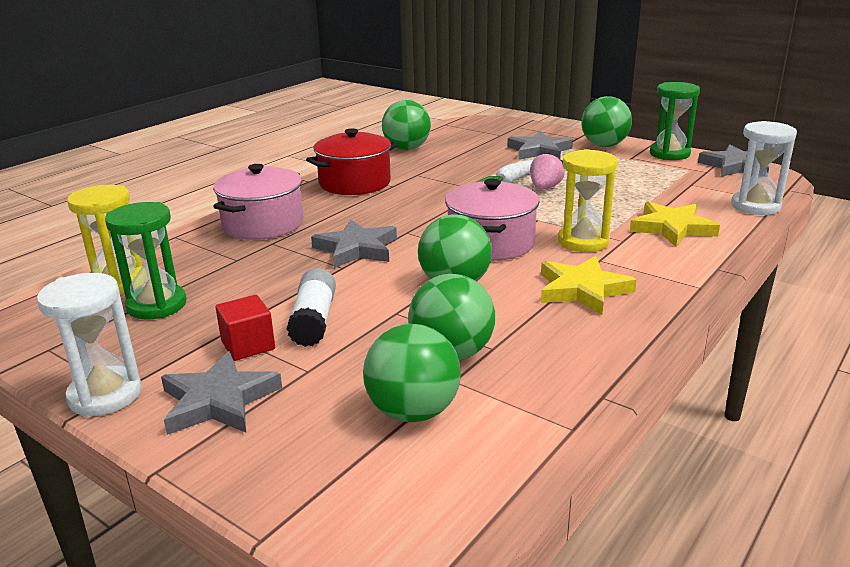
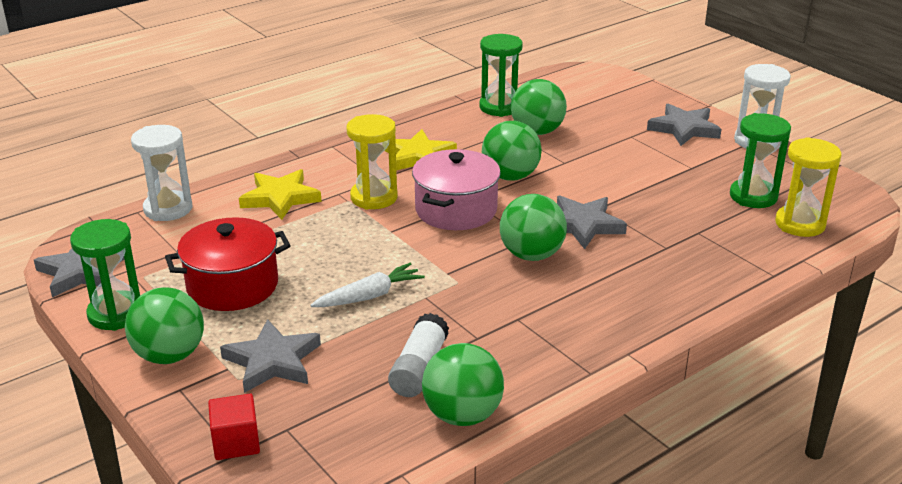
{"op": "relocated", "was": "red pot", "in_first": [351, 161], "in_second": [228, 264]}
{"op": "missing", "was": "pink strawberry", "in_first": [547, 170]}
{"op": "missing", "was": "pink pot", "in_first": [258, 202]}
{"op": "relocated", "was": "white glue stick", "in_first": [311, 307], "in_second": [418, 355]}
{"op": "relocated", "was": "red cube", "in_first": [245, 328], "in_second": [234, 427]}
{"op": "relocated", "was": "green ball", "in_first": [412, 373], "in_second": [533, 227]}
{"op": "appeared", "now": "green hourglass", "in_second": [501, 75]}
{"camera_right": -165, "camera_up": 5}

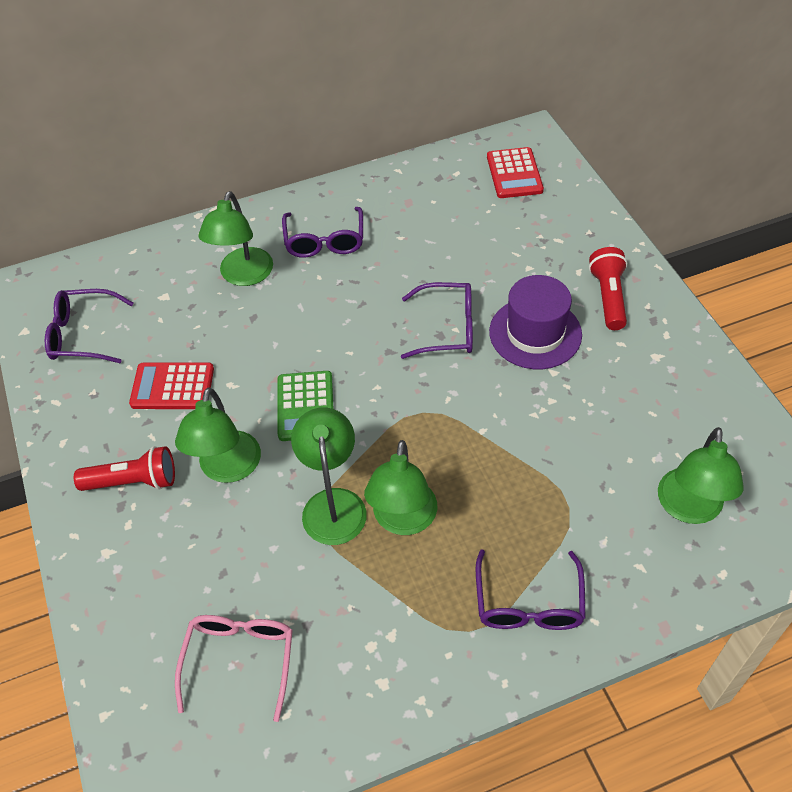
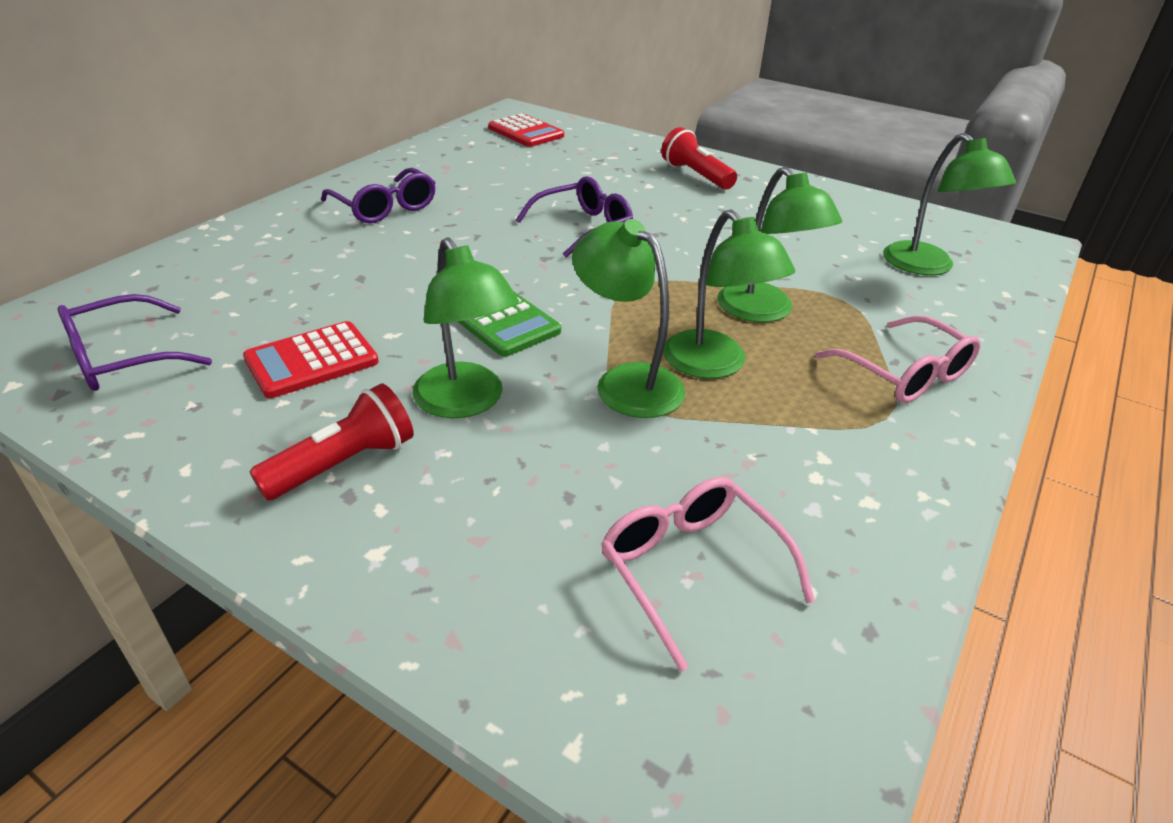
{"op": "relocated", "was": "green lamp", "in_first": [236, 238], "in_second": [779, 244]}
{"op": "missing", "was": "purple hat", "in_first": [535, 322]}
{"op": "colour", "was": "purple glasses", "now": "pink glasses", "in_first": [531, 590], "in_second": [897, 359]}
{"camera_right": -40, "camera_up": -15}

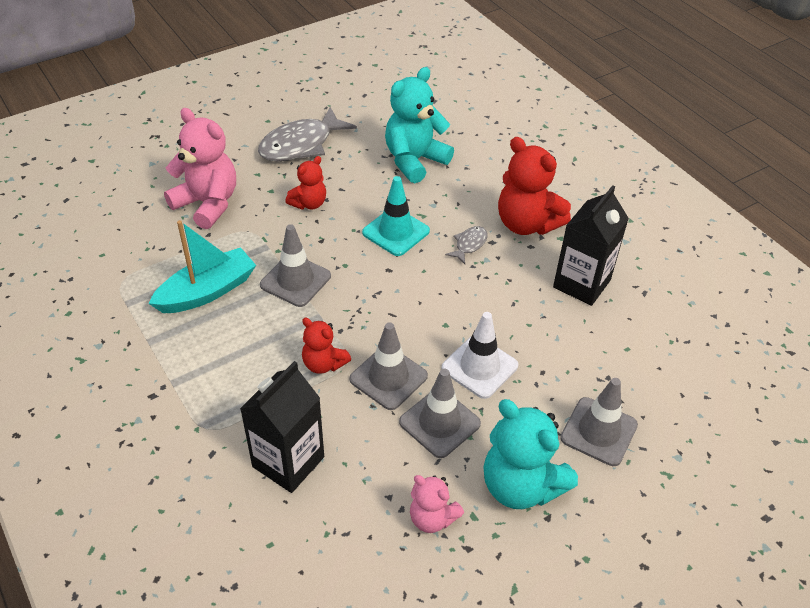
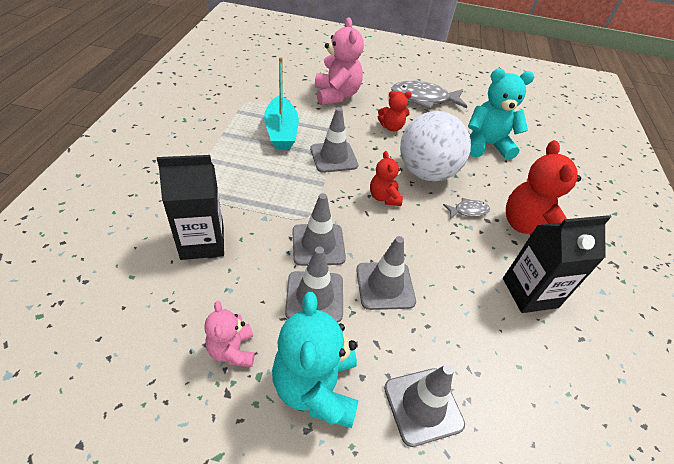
{"op": "exchanged", "was": "turquoise traffic cone", "now": "white ball", "in_first": [396, 216], "in_second": [435, 146]}
{"op": "spun", "was": "turquoise boat", "in_first": [202, 266], "in_second": [281, 103], "clockwise": 75}
{"op": "colour", "was": "white traffic cone", "now": "grey traffic cone", "in_first": [480, 355], "in_second": [386, 273]}
{"op": "relocated", "was": "red teddy bear", "in_first": [326, 346], "in_second": [386, 178]}
{"camera_right": 40, "camera_up": 0}

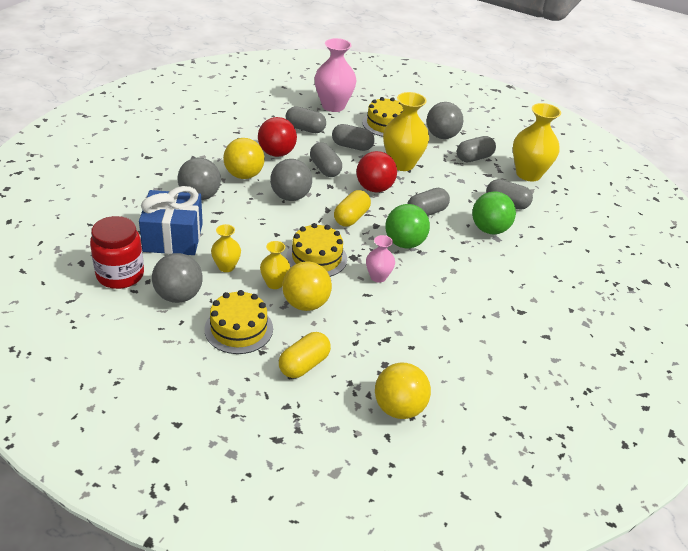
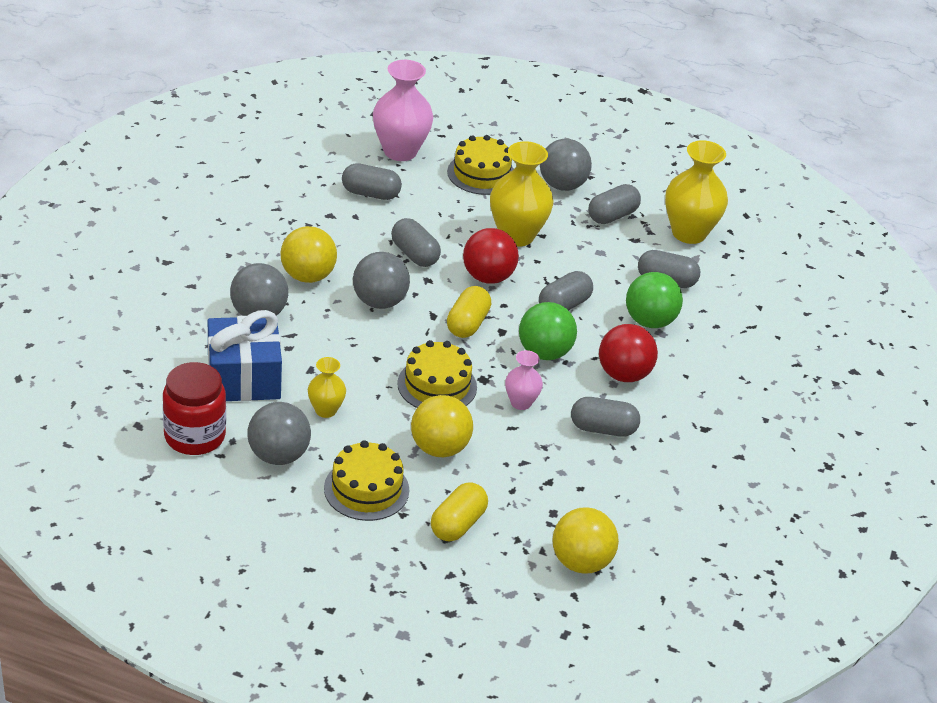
{"op": "relocated", "was": "red ball", "in_first": [277, 137], "in_second": [628, 353]}
{"op": "relocated", "was": "grey capsule", "in_first": [353, 137], "in_second": [605, 417]}
{"op": "missing", "was": "yellow vase", "in_first": [275, 265]}
{"camera_right": -10, "camera_up": 0}

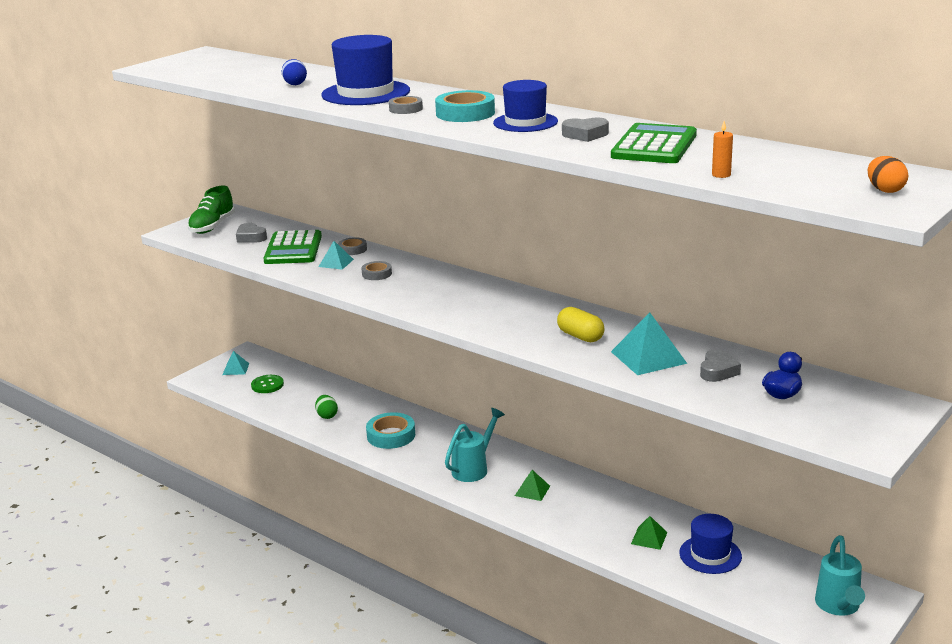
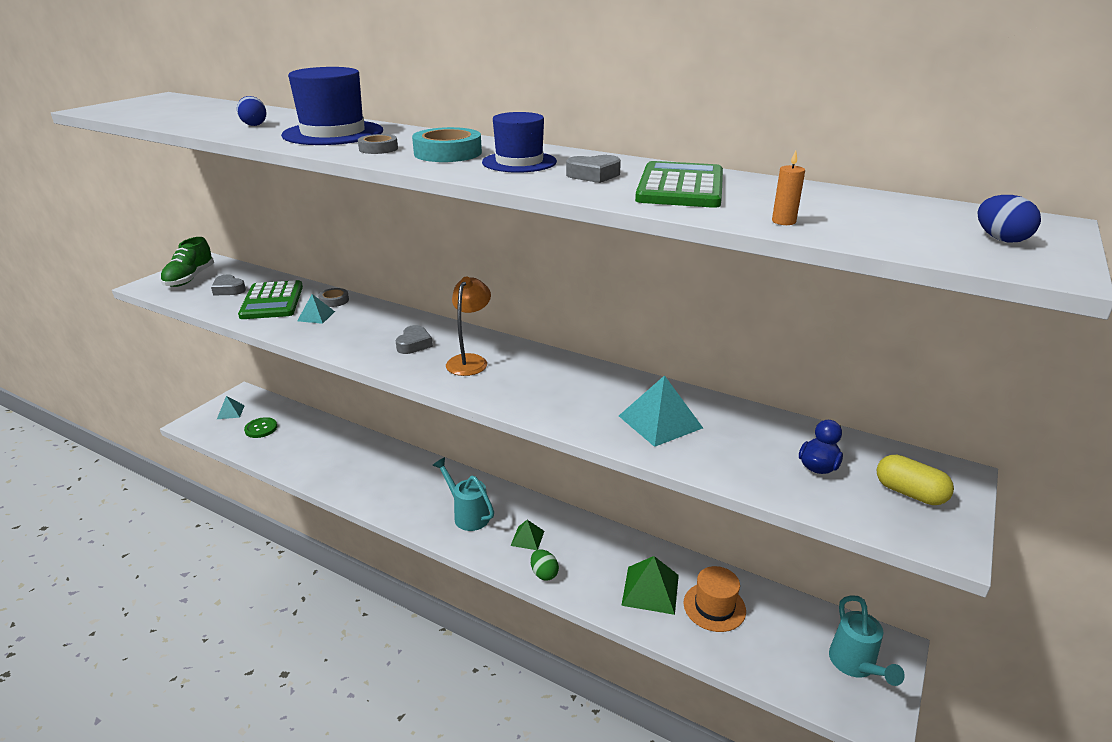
{"op": "colour", "was": "orange egg", "now": "blue egg", "in_first": [888, 174], "in_second": [1009, 219]}
{"op": "missing", "was": "grey tape", "in_first": [376, 270]}
{"op": "relocated", "was": "yellow capsule", "in_first": [580, 324], "in_second": [915, 480]}
{"op": "relocated", "was": "grey heart", "in_first": [720, 366], "in_second": [414, 339]}
{"op": "relocated", "was": "green egg", "in_first": [326, 407], "in_second": [545, 564]}
{"op": "spun", "was": "turquoise watering can", "in_first": [475, 445], "in_second": [463, 494], "clockwise": -75}
{"op": "missing", "was": "turquoise tape", "in_first": [390, 430]}
{"op": "colour", "was": "blue hat", "now": "orange hat", "in_first": [710, 544], "in_second": [714, 599]}
{"op": "size", "was": "green pyramid", "in_first": [649, 533], "in_second": [650, 585], "ratio": 1.72}
{"op": "appeared", "now": "orange lamp", "in_second": [468, 326]}
{"camera_right": -10, "camera_up": 5}

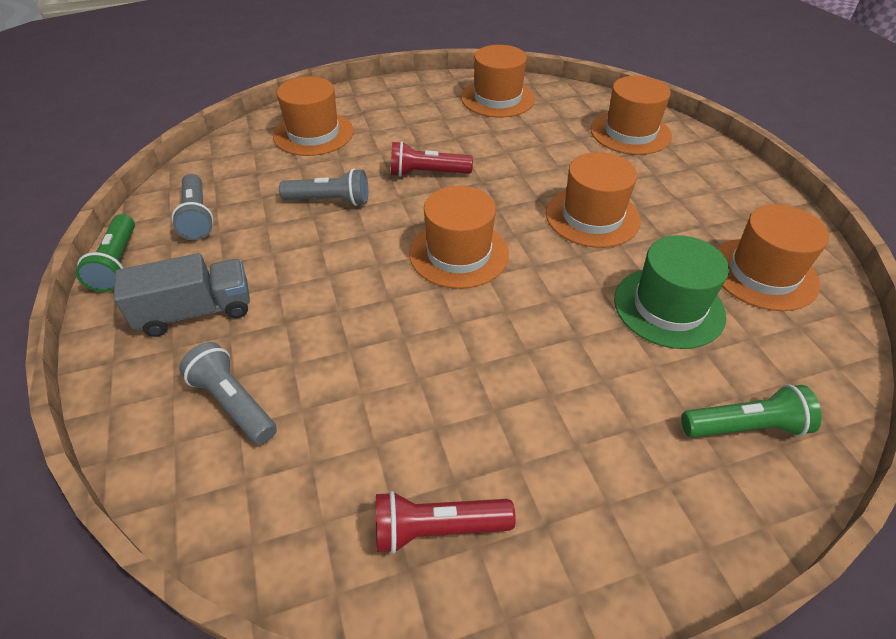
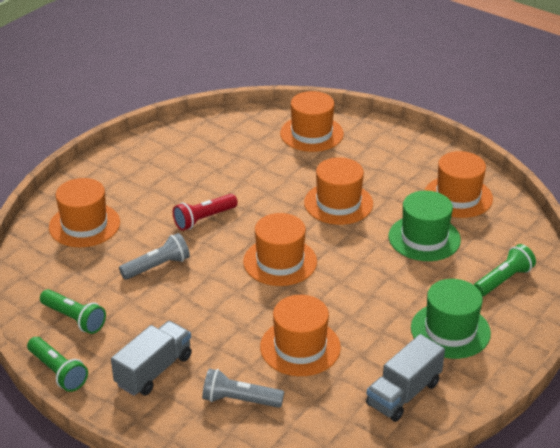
{"op": "relocated", "was": "orange hat", "in_first": [498, 81], "in_second": [300, 335]}
{"op": "colour", "was": "grey flashlight", "now": "green flashlight", "in_first": [192, 207], "in_second": [73, 311]}
{"op": "exchanged", "was": "red flashlight", "now": "grey truck", "in_first": [446, 522], "in_second": [405, 378]}
{"op": "appeared", "now": "green hat", "in_second": [451, 319]}
{"camera_right": -35, "camera_up": -10}

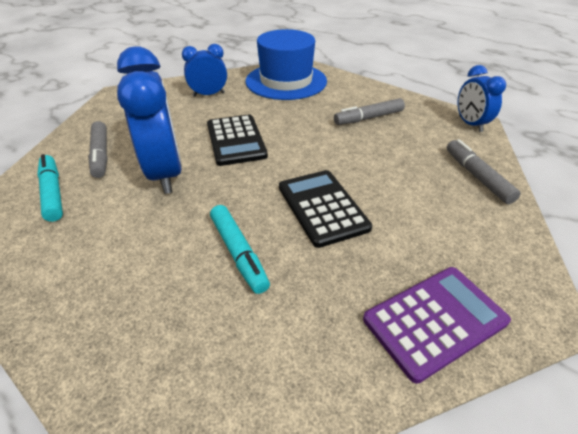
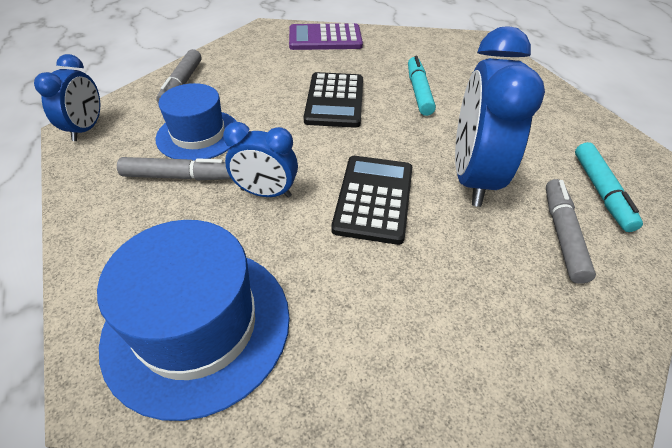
{"op": "relocated", "was": "blue clock", "in_first": [204, 70], "in_second": [260, 160]}
{"op": "appeared", "now": "blue hat", "in_second": [196, 122]}
{"camera_right": -155, "camera_up": 5}

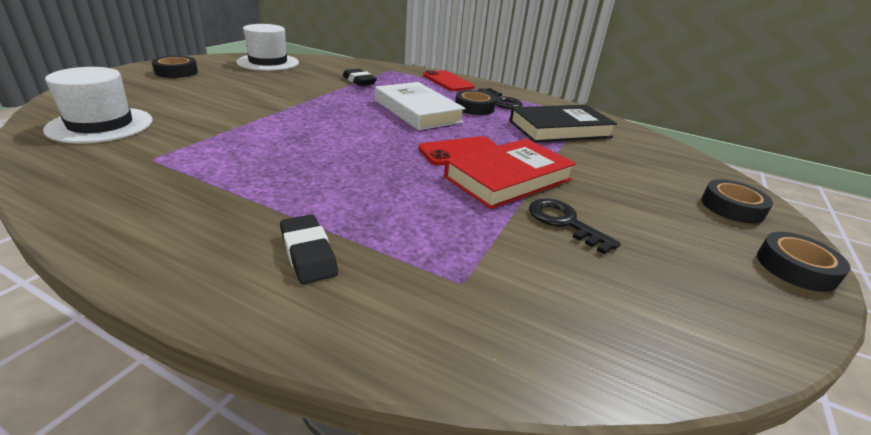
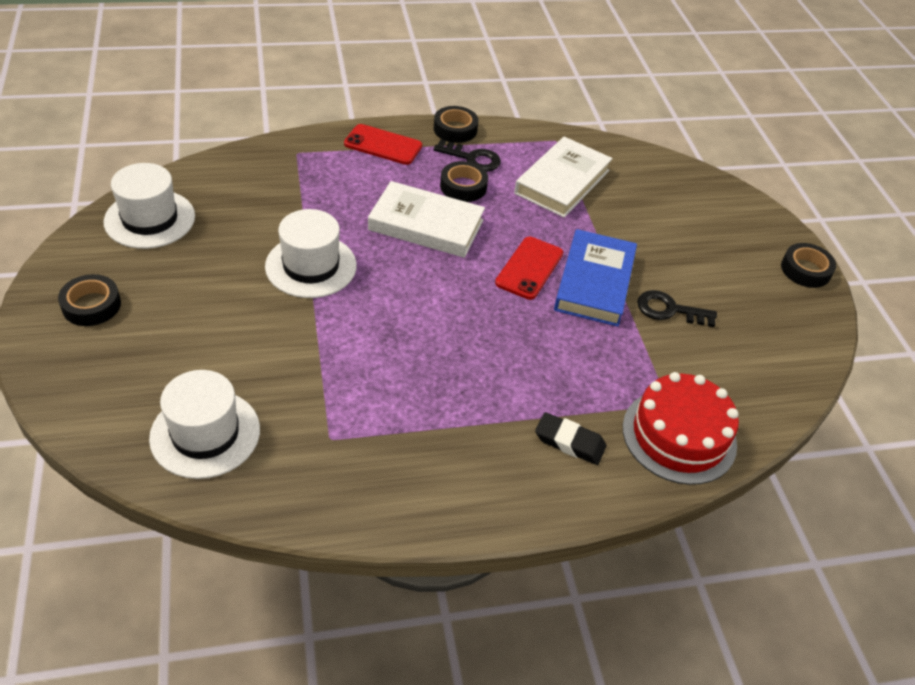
{"op": "missing", "was": "black eraser", "in_first": [360, 77]}
{"op": "colour", "was": "black book", "now": "white book", "in_first": [563, 123], "in_second": [563, 177]}
{"op": "colour", "was": "red book", "now": "blue book", "in_first": [510, 174], "in_second": [595, 278]}
{"op": "relocated", "was": "black tape", "in_first": [737, 201], "in_second": [456, 124]}
{"op": "appeared", "now": "white hat", "in_second": [311, 253]}
{"op": "appeared", "now": "red cake", "in_second": [681, 428]}
{"camera_right": -40, "camera_up": 15}

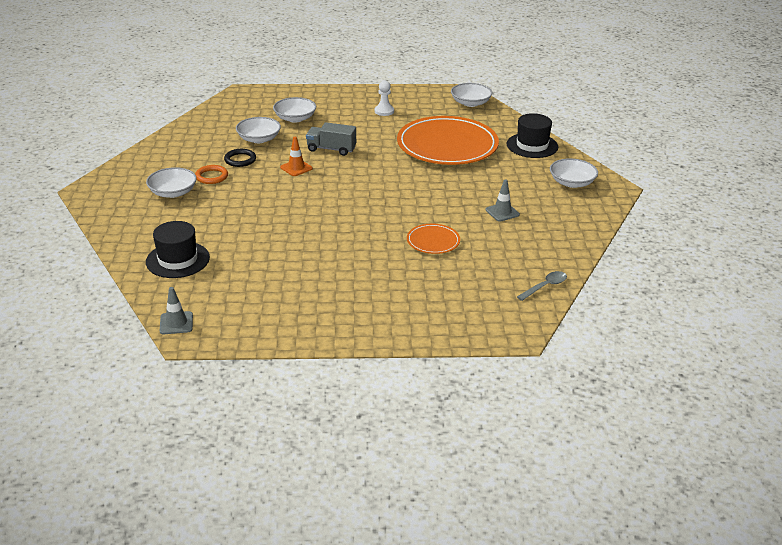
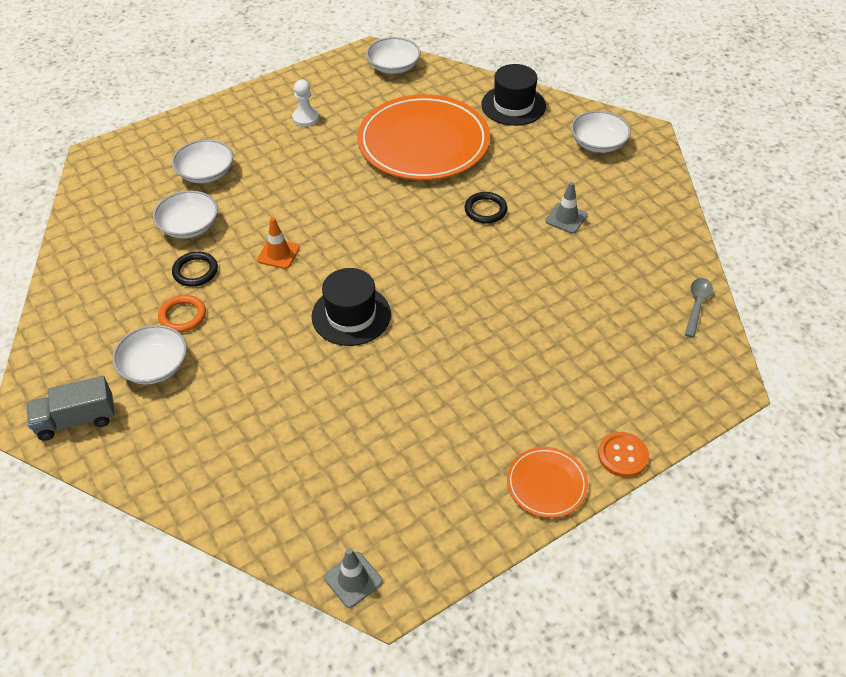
{"op": "relocated", "was": "grey truck", "in_first": [331, 139], "in_second": [71, 408]}
{"op": "relocated", "was": "black hat", "in_first": [178, 249], "in_second": [351, 307]}
{"op": "relocated", "was": "orange plate", "in_first": [433, 239], "in_second": [547, 482]}
{"op": "appeared", "now": "black ring", "in_second": [486, 208]}
{"op": "appeared", "now": "orange button", "in_second": [623, 454]}
{"camera_right": -30, "camera_up": 15}

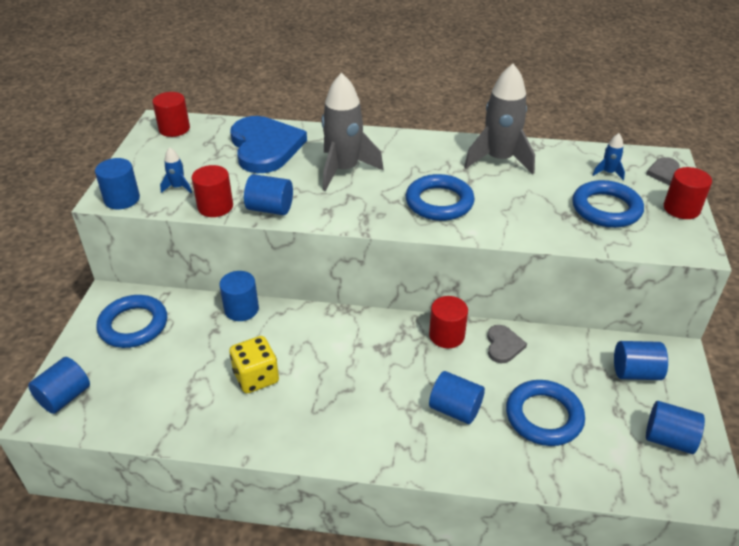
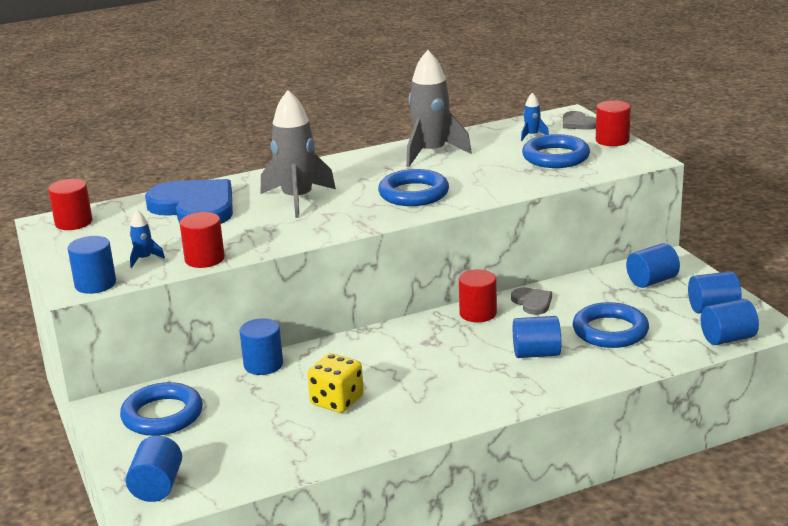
{"op": "relocated", "was": "blue cylinder", "in_first": [268, 194], "in_second": [730, 322]}
{"camera_right": -30, "camera_up": -15}

